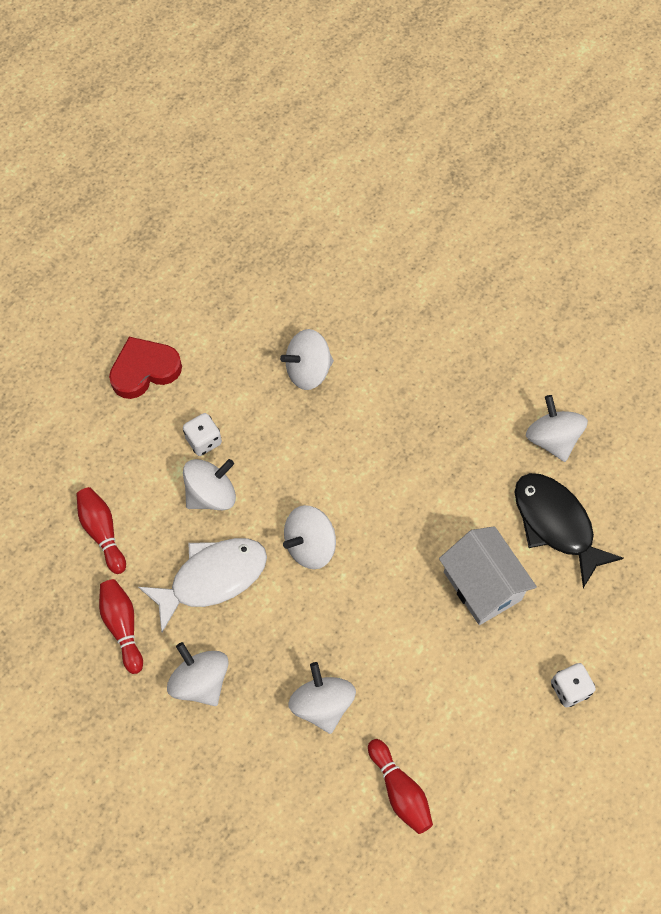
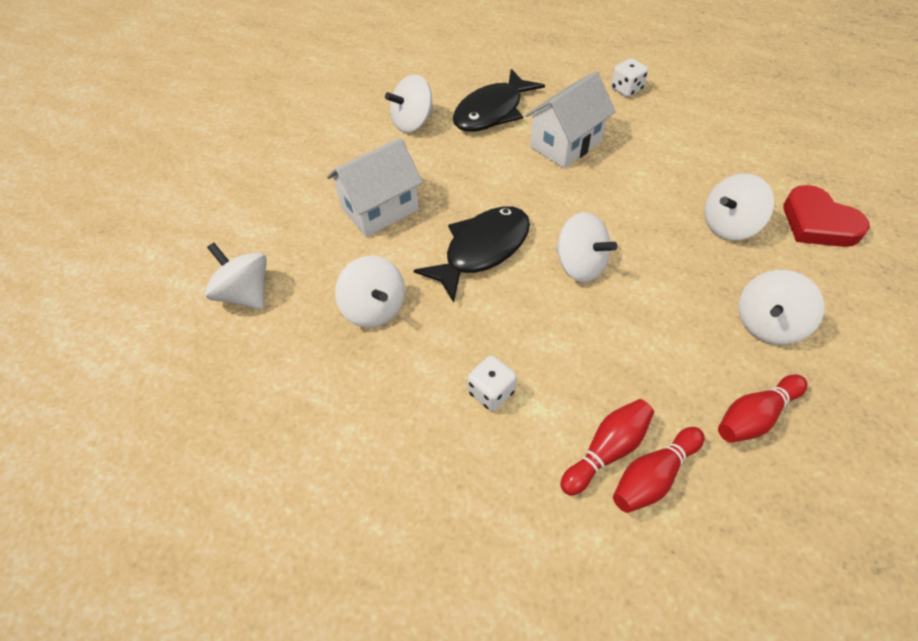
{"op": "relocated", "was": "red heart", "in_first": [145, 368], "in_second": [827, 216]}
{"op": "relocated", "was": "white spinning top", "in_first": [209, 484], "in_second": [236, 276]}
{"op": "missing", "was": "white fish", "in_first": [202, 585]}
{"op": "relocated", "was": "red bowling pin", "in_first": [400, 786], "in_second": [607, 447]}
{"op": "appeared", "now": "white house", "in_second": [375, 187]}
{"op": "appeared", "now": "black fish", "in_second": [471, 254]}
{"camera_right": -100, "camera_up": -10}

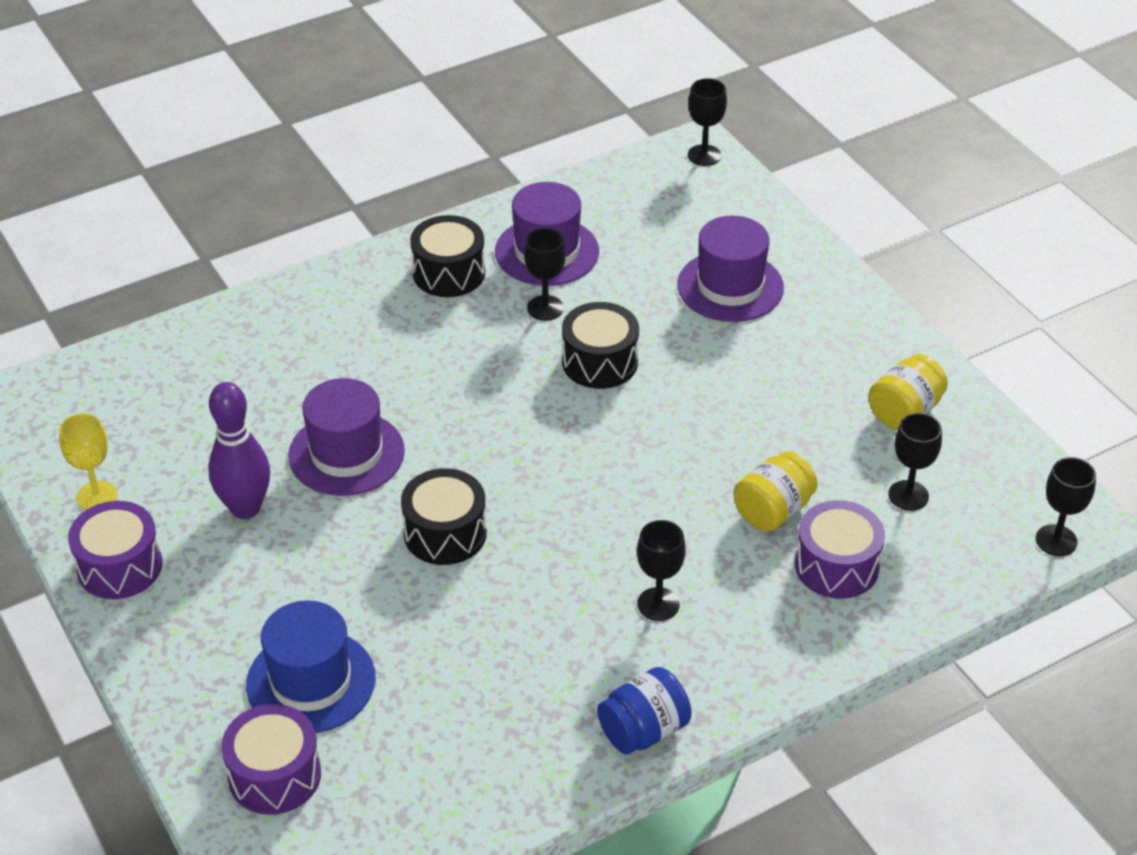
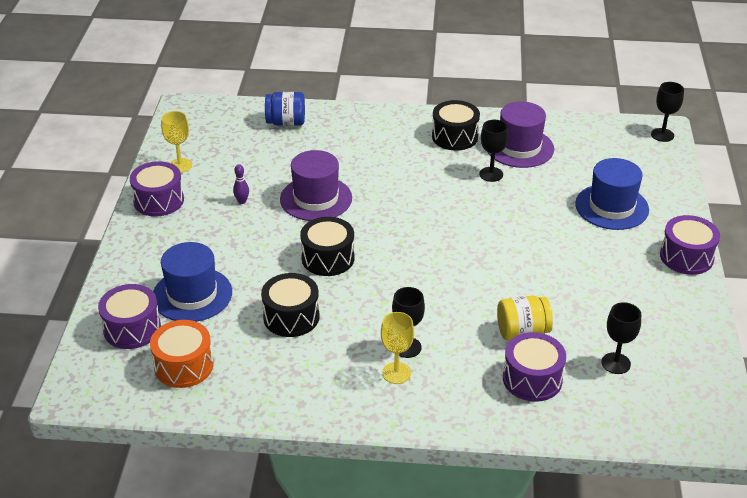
{"op": "colour", "was": "purple hat", "now": "blue hat", "in_first": [730, 269], "in_second": [612, 194]}
{"op": "relocated", "was": "black drum", "in_first": [600, 345], "in_second": [290, 305]}
{"op": "missing", "was": "yellow jar", "in_first": [908, 392]}
{"op": "size", "was": "purple bowling pin", "in_first": [239, 450], "in_second": [241, 184], "ratio": 0.44}
{"op": "missing", "was": "black goblet", "in_first": [1066, 506]}
{"op": "relocated", "was": "blue jar", "in_first": [644, 711], "in_second": [285, 109]}
{"op": "appeared", "now": "purple drum", "in_second": [690, 245]}
{"op": "appeared", "now": "yellow goblet", "in_second": [397, 348]}
{"op": "appeared", "now": "orange drum", "in_second": [181, 354]}
{"camera_right": 35, "camera_up": -5}

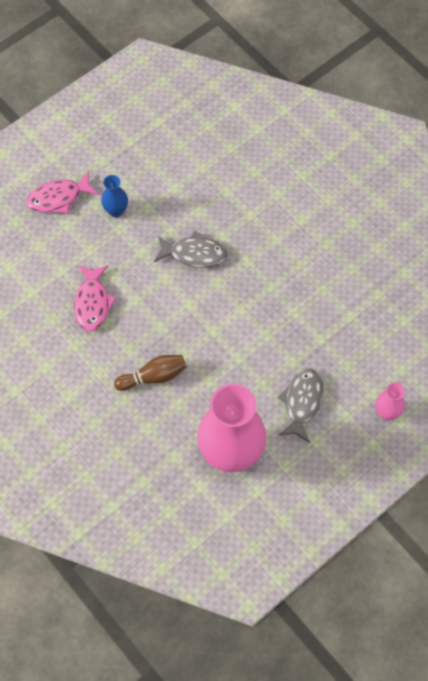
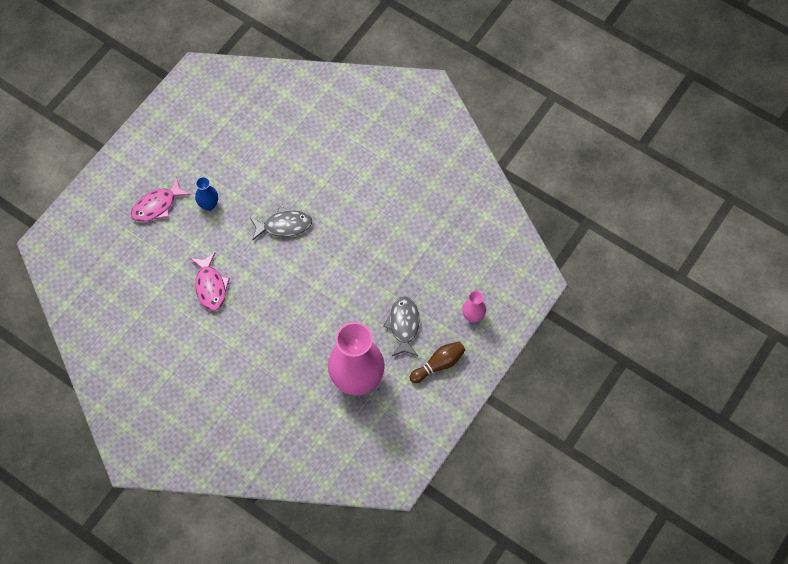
{"op": "relocated", "was": "brown bowling pin", "in_first": [150, 373], "in_second": [437, 362]}
{"camera_right": -15, "camera_up": 0}

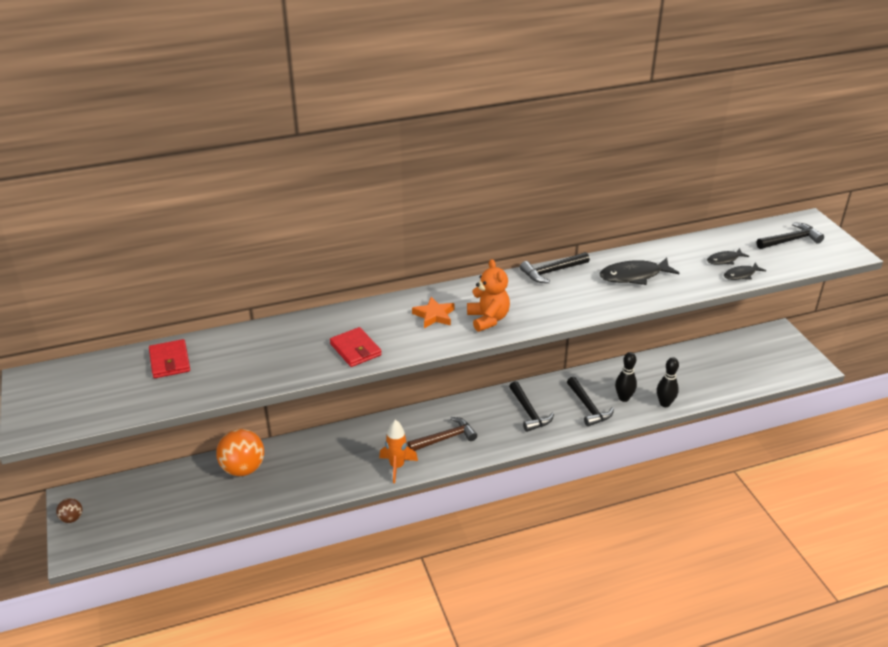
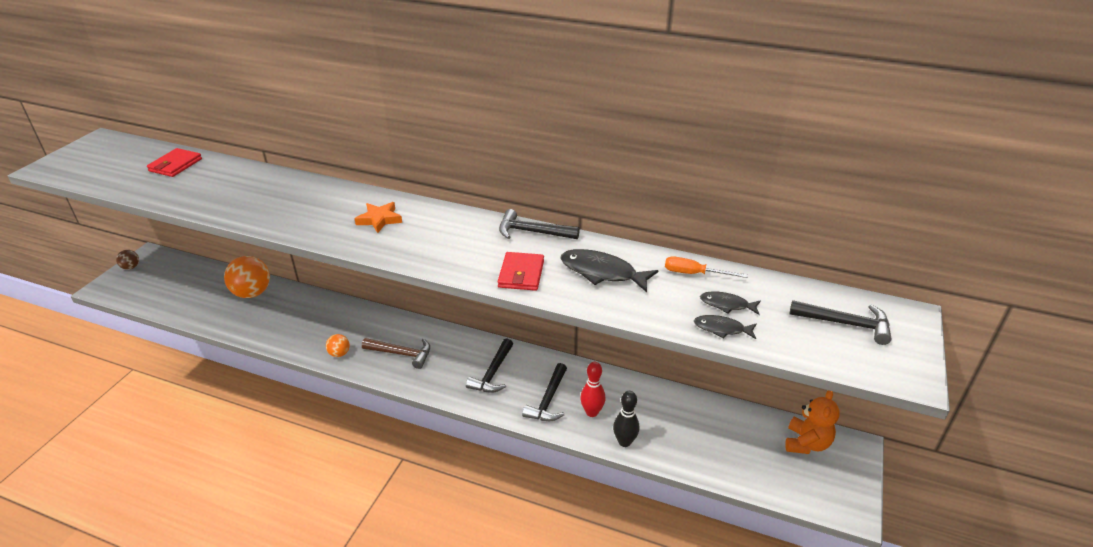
{"op": "relocated", "was": "orange teddy bear", "in_first": [488, 295], "in_second": [812, 422]}
{"op": "relocated", "was": "red wallet", "in_first": [356, 347], "in_second": [520, 271]}
{"op": "colour", "was": "black bowling pin", "now": "red bowling pin", "in_first": [626, 377], "in_second": [593, 389]}
{"op": "exchanged", "was": "orange rocket", "now": "orange ball", "in_first": [398, 451], "in_second": [338, 345]}
{"op": "appeared", "now": "orange screwdriver", "in_second": [706, 267]}
{"camera_right": 40, "camera_up": 0}

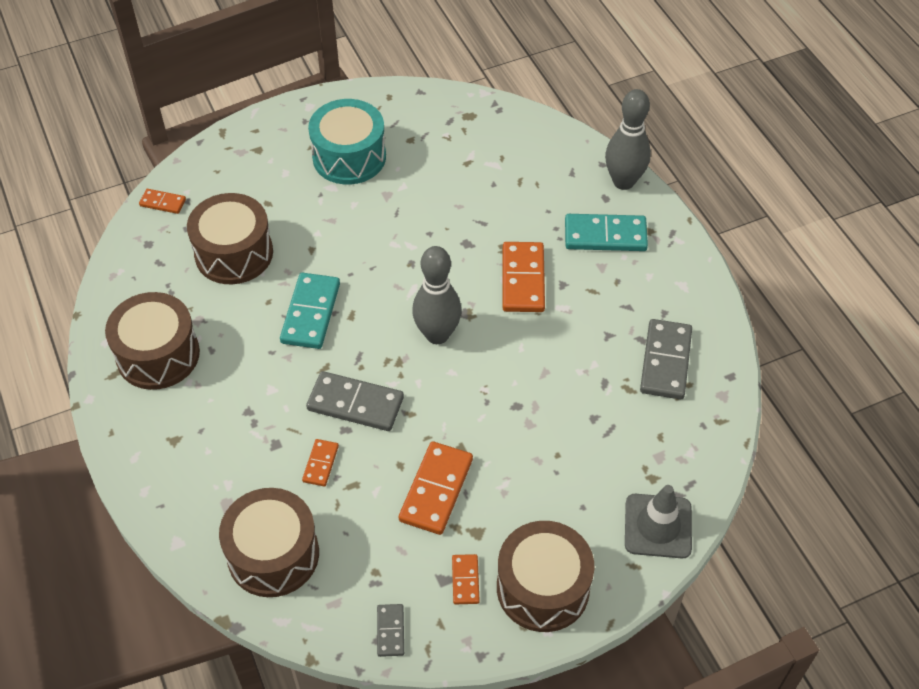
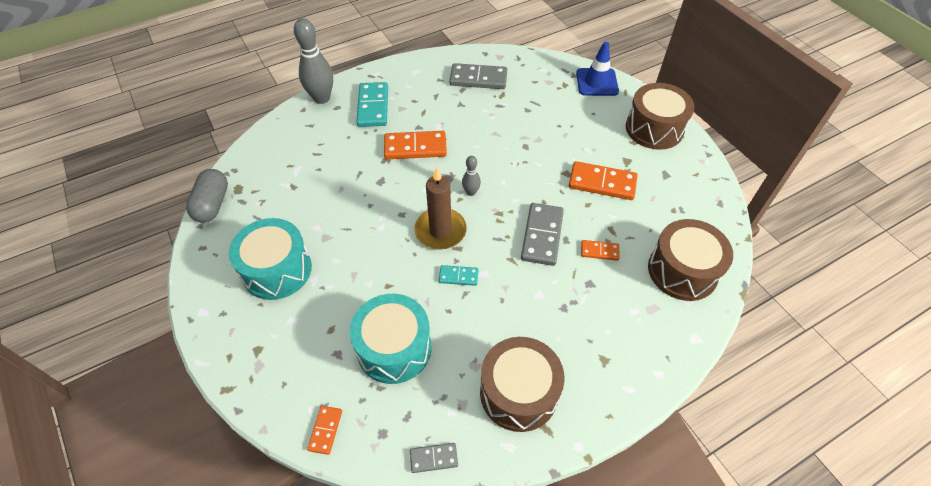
{"op": "colour", "was": "brown drum", "now": "turquoise drum", "in_first": [230, 238], "in_second": [390, 339]}
{"op": "size", "was": "grey bowling pin", "in_first": [436, 295], "in_second": [471, 176], "ratio": 0.51}
{"op": "size", "was": "turquoise domino", "in_first": [310, 311], "in_second": [459, 275], "ratio": 0.53}
{"op": "colour", "was": "grey traffic cone", "now": "blue traffic cone", "in_first": [658, 521], "in_second": [597, 69]}
{"op": "missing", "was": "orange domino", "in_first": [466, 579]}
{"op": "relocated", "was": "grey domino", "in_first": [390, 630], "in_second": [434, 458]}
{"op": "appeared", "now": "brown candle", "in_second": [440, 208]}
{"op": "appeared", "now": "grey capsule", "in_second": [207, 196]}
{"camera_right": -95, "camera_up": 0}

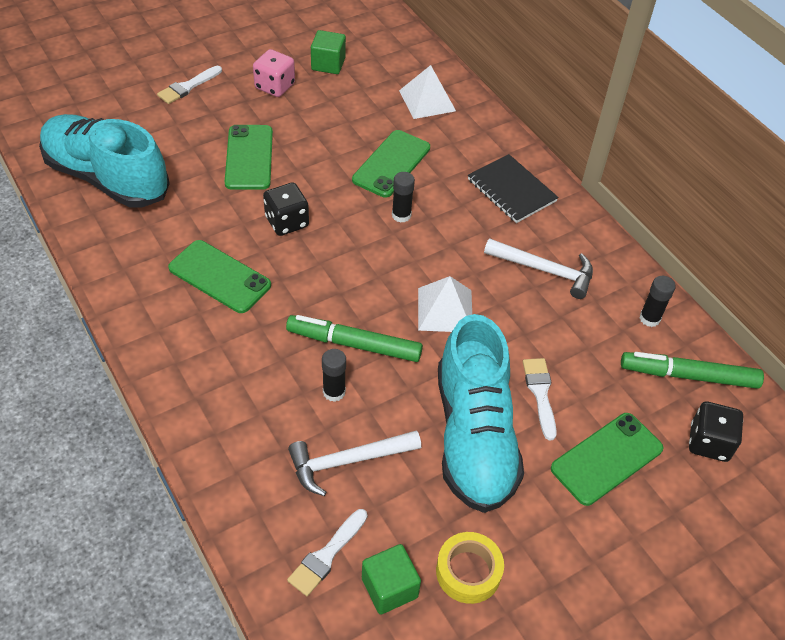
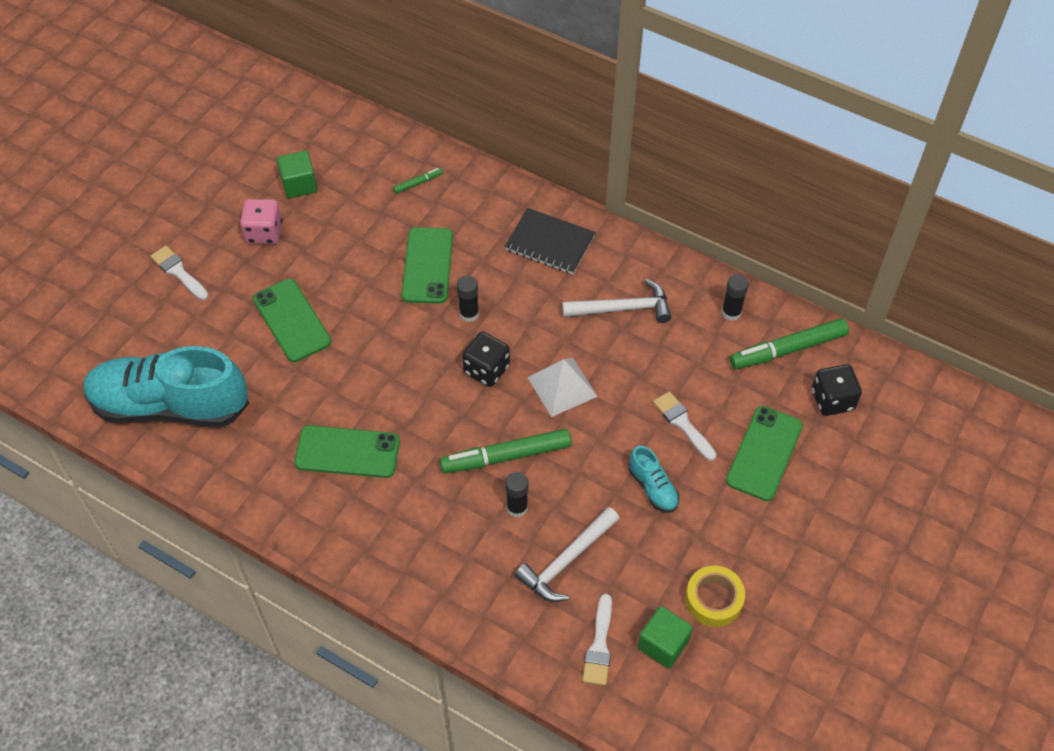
{"op": "exchanged", "was": "white pyramid", "now": "green marker", "in_first": [427, 92], "in_second": [418, 181]}
{"op": "spun", "was": "white brush", "in_first": [189, 85], "in_second": [179, 273], "clockwise": 120}
{"op": "relocated", "was": "black dice", "in_first": [286, 209], "in_second": [486, 359]}
{"op": "size", "was": "turquoise shoe", "in_first": [481, 413], "in_second": [653, 479], "ratio": 0.42}
{"camera_right": -25, "camera_up": 5}

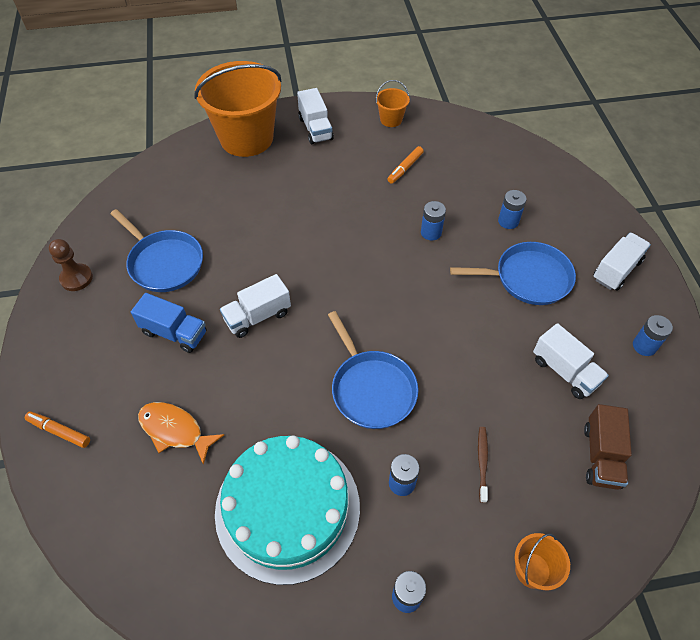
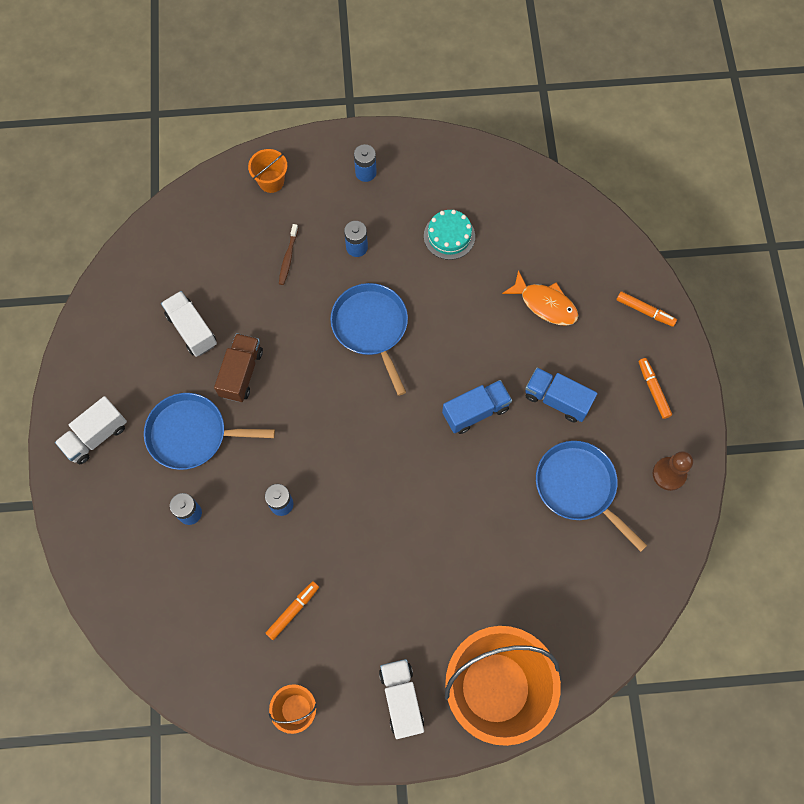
{"op": "colour", "was": "white truck", "now": "blue truck", "in_first": [255, 306], "in_second": [477, 407]}
{"op": "missing", "was": "blue battery", "in_first": [653, 335]}
{"op": "relocated", "was": "brown truck", "in_first": [608, 447], "in_second": [238, 367]}
{"op": "size", "was": "turquoise cake", "in_first": [287, 510], "in_second": [449, 235], "ratio": 0.45}
{"op": "appeared", "now": "orange marker", "in_second": [655, 388]}
{"camera_right": -175, "camera_up": 15}

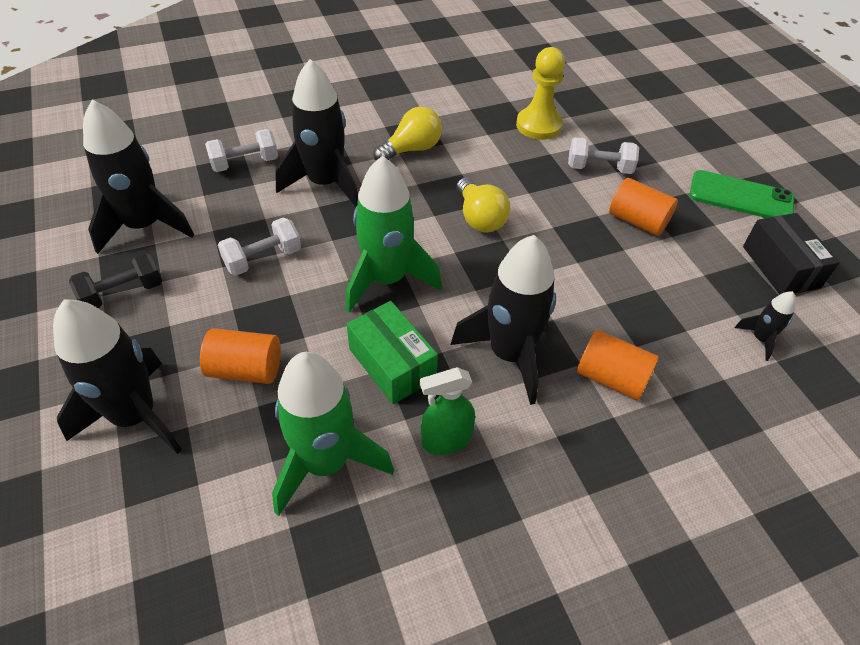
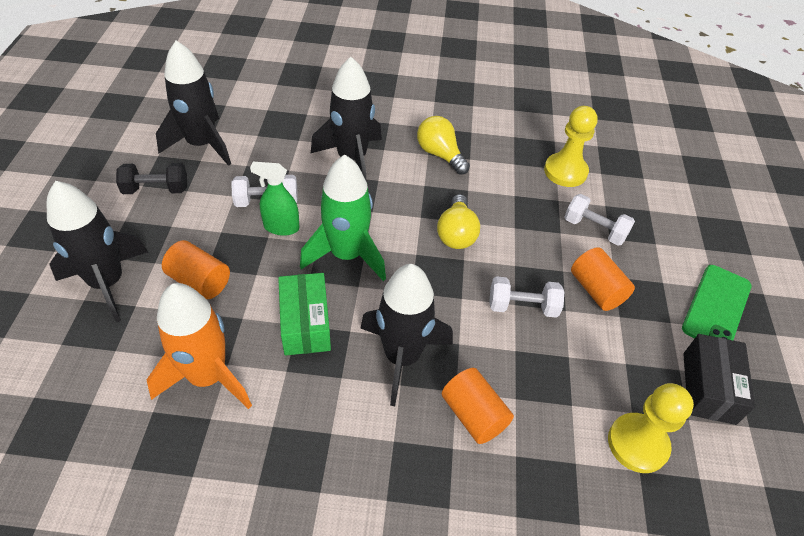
{"op": "spun", "was": "yellow light bulb", "in_first": [407, 133], "in_second": [443, 145], "clockwise": -120}
{"op": "relocated", "was": "white dumbbell", "in_first": [241, 150], "in_second": [527, 297]}
{"op": "spun", "was": "green phone", "in_first": [742, 194], "in_second": [717, 302], "clockwise": 75}
{"op": "exchanged", "was": "black rocket", "now": "yellow pawn", "in_first": [765, 326], "in_second": [651, 428]}
{"op": "colour", "was": "green rocket", "now": "orange rocket", "in_first": [333, 434], "in_second": [199, 346]}
{"op": "relocated", "was": "green spray bottle", "in_first": [447, 411], "in_second": [274, 199]}
{"camera_right": 25, "camera_up": 0}

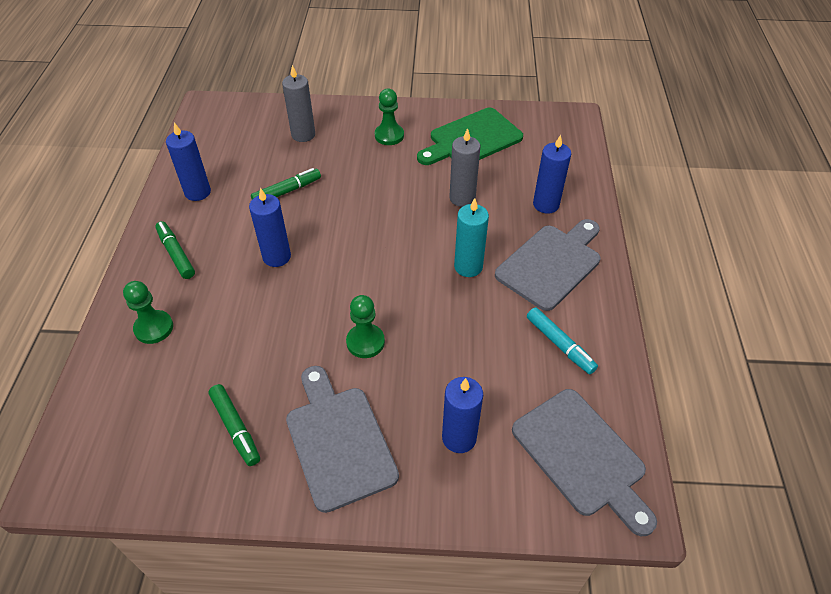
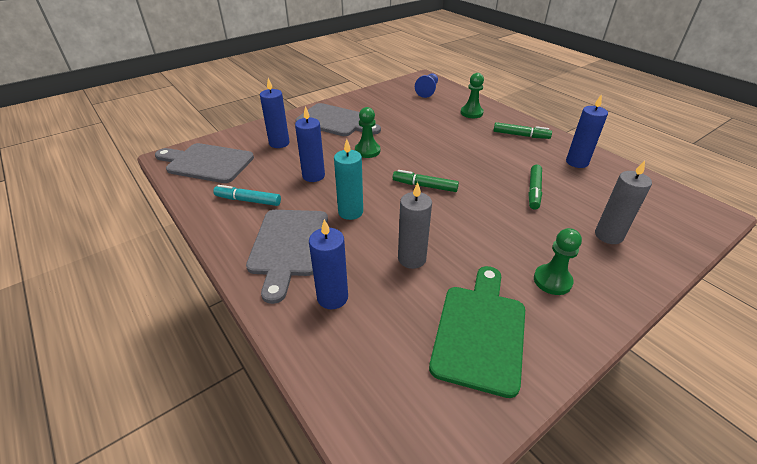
{"op": "relocated", "was": "blue candle", "in_first": [270, 227], "in_second": [310, 144]}
{"op": "relocated", "was": "green marker", "in_first": [234, 425], "in_second": [426, 181]}
{"op": "appeared", "now": "blue pawn", "in_second": [426, 86]}
{"camera_right": 140, "camera_up": -10}

